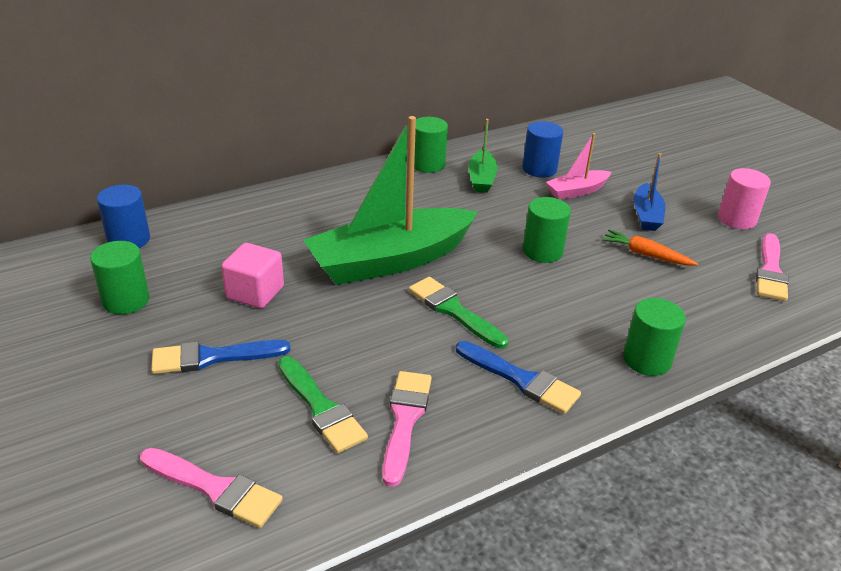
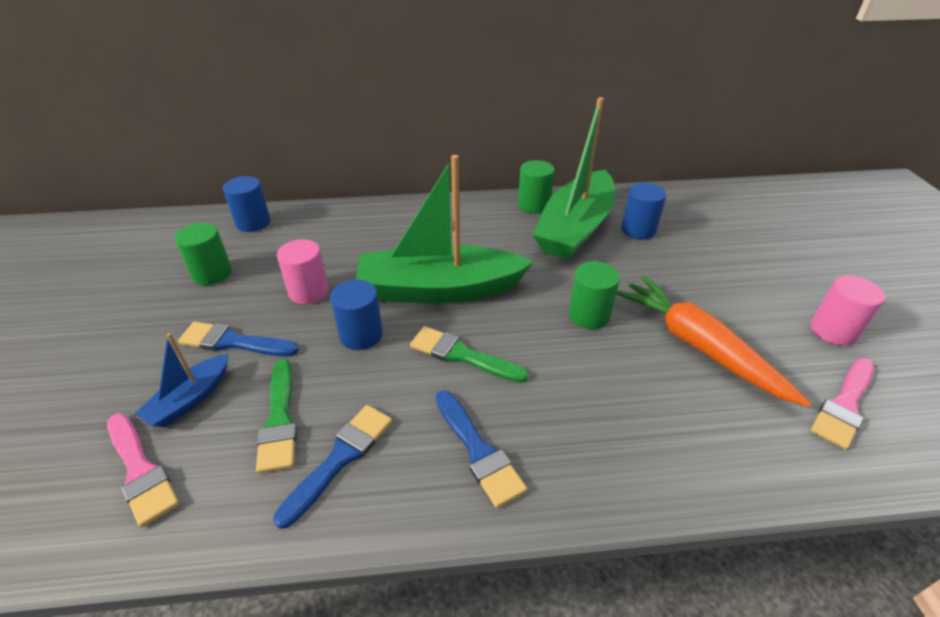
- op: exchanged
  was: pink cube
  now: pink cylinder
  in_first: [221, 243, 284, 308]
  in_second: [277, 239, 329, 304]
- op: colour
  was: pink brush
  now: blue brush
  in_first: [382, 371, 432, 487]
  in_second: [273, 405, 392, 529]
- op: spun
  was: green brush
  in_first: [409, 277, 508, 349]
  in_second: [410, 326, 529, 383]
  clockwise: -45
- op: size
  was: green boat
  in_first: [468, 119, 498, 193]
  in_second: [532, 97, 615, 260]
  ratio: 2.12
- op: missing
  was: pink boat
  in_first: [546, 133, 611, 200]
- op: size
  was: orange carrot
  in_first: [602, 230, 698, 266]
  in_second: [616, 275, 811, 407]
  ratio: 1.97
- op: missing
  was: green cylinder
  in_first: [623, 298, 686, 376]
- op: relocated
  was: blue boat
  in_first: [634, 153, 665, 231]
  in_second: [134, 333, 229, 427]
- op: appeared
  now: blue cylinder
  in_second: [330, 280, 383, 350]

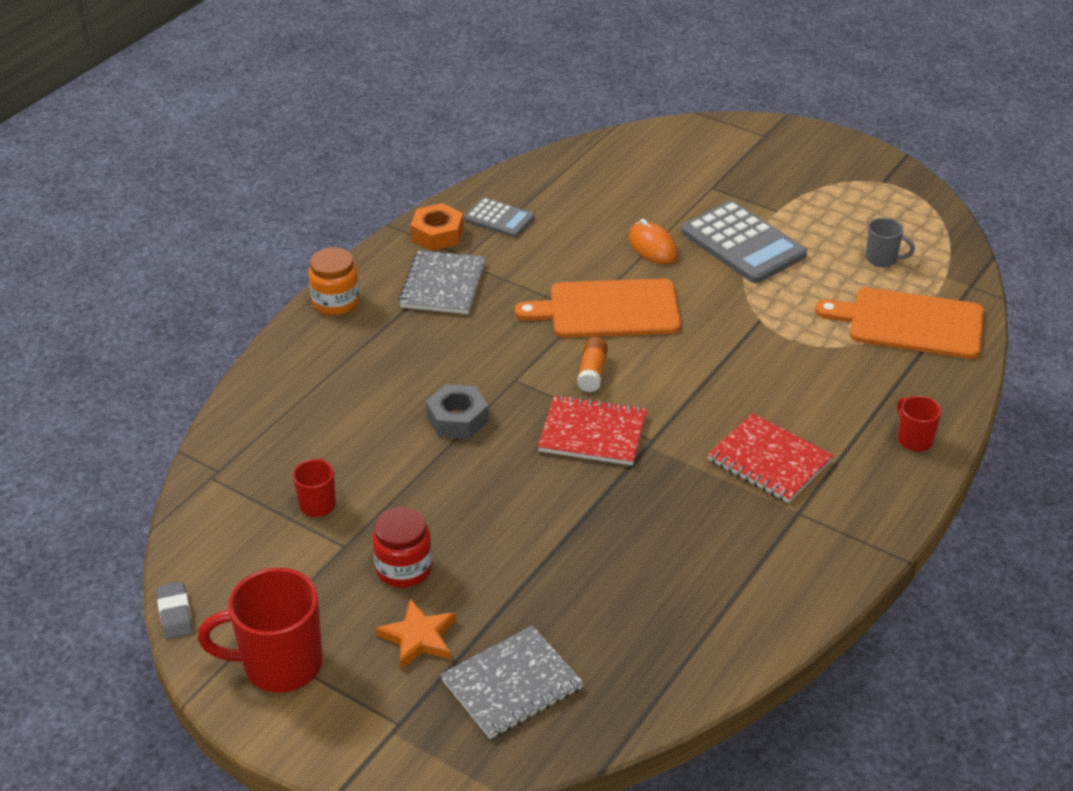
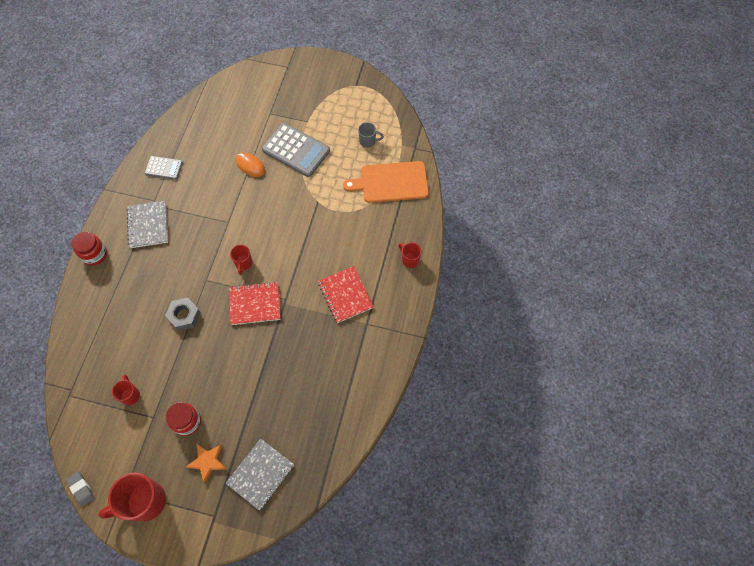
- op: colour
  was: orange jar
  now: red jar
  in_first: [309, 248, 360, 316]
  in_second: [72, 231, 107, 266]
- op: missing
  was: orange nut
  in_first: [411, 203, 464, 251]
- op: missing
  was: orange cutting board
  in_first: [515, 279, 681, 338]
- op: exchanged
  was: orange glue stick
  now: red mug
  in_first: [577, 337, 608, 392]
  in_second: [230, 245, 252, 275]
- op: spun
  was: red notebook
  in_first: [707, 413, 834, 503]
  in_second: [318, 266, 374, 323]
  clockwise: 45

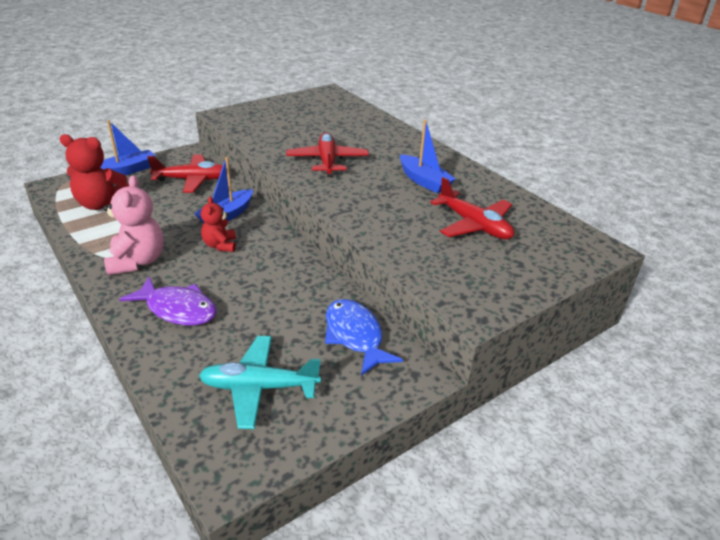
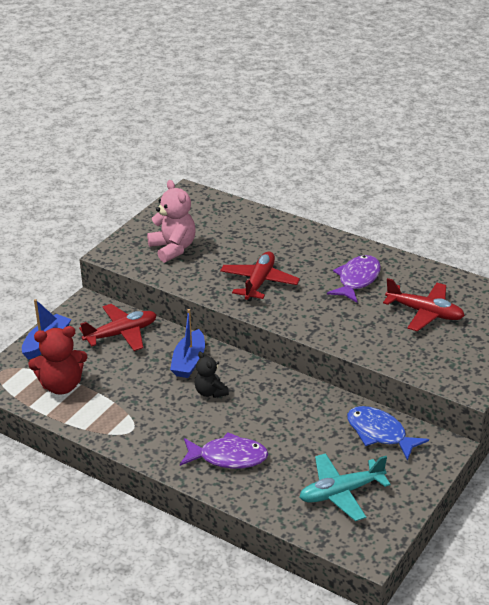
- op: relocated
  was: pink teddy bear
  in_first: [103, 175, 164, 275]
  in_second: [147, 180, 196, 263]
- op: colour
  was: red teddy bear
  now: black teddy bear
  in_first: [201, 196, 236, 252]
  in_second: [195, 352, 229, 398]
- op: spun
  was: red plane
  in_first: [286, 132, 369, 177]
  in_second: [220, 252, 300, 301]
  clockwise: 45
- op: exchanged
  was: blue boat
  now: purple fish
  in_first: [400, 120, 456, 193]
  in_second: [327, 255, 381, 303]

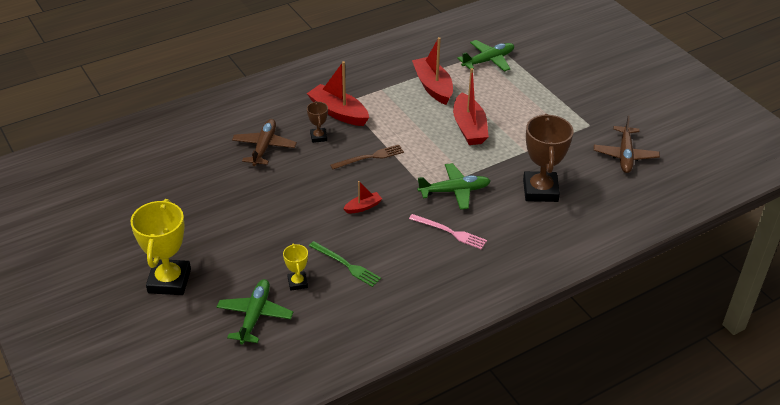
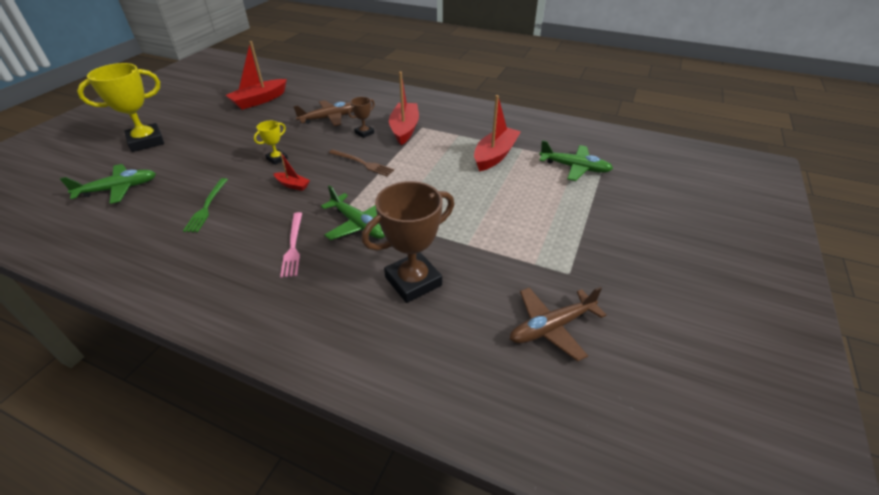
- op: relocated
  was: yellow trophy
  in_first: [283, 243, 308, 291]
  in_second: [254, 120, 288, 165]
- op: relocated
  was: red boat
  in_first: [453, 68, 489, 145]
  in_second: [226, 41, 287, 110]

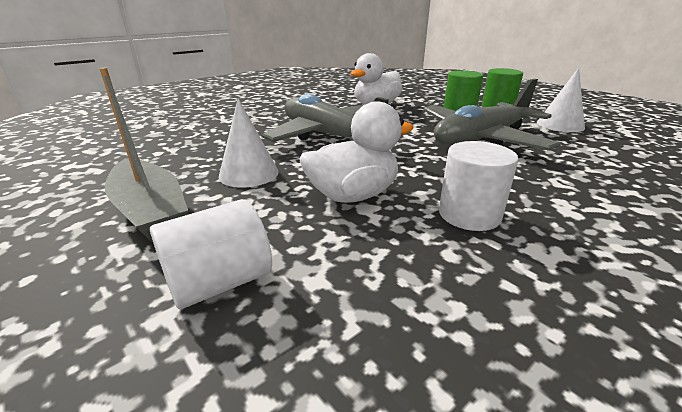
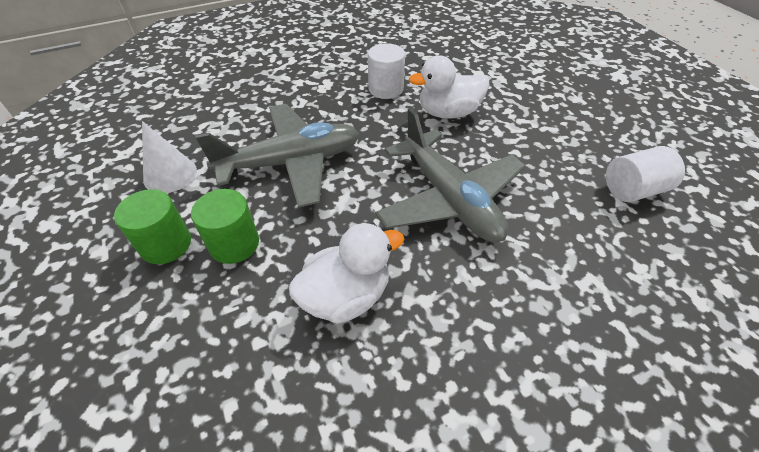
- op: missing
  was: grey boat
  in_first: [99, 68, 188, 242]
- op: relocated
  was: white cylinder
  in_first: [150, 199, 272, 309]
  in_second: [606, 146, 685, 202]
- op: missing
  was: white cone
  in_first: [219, 98, 279, 187]

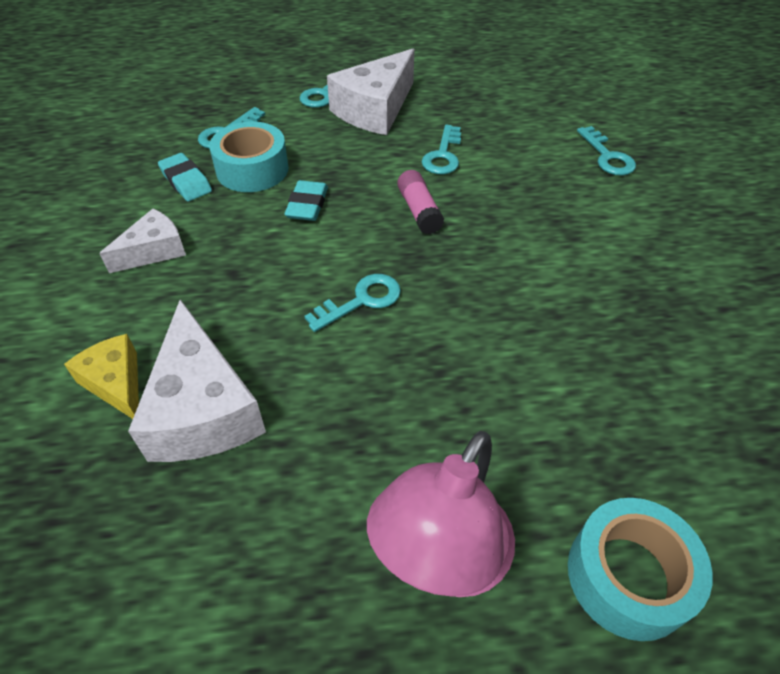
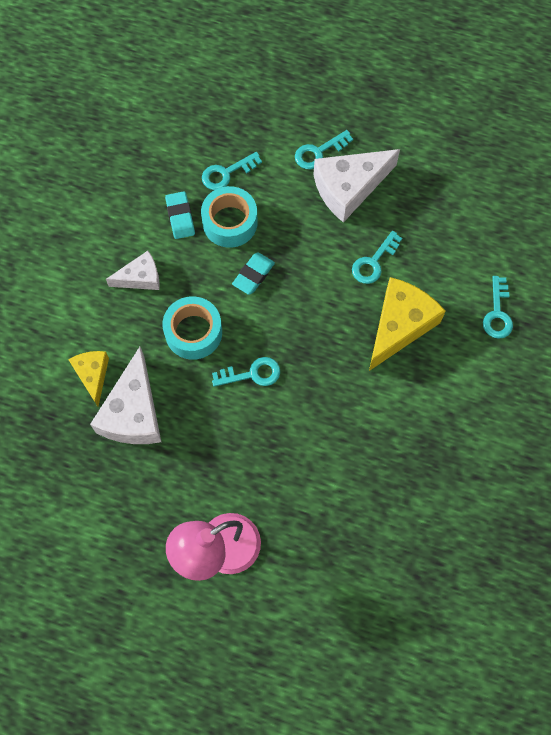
- op: missing
  was: pink glue stick
  in_first: [397, 170, 444, 234]
- op: relocated
  was: turquoise tape
  in_first: [568, 498, 713, 641]
  in_second: [163, 296, 222, 360]
- op: appeared
  now: yellow cheese
  in_second: [369, 277, 446, 371]

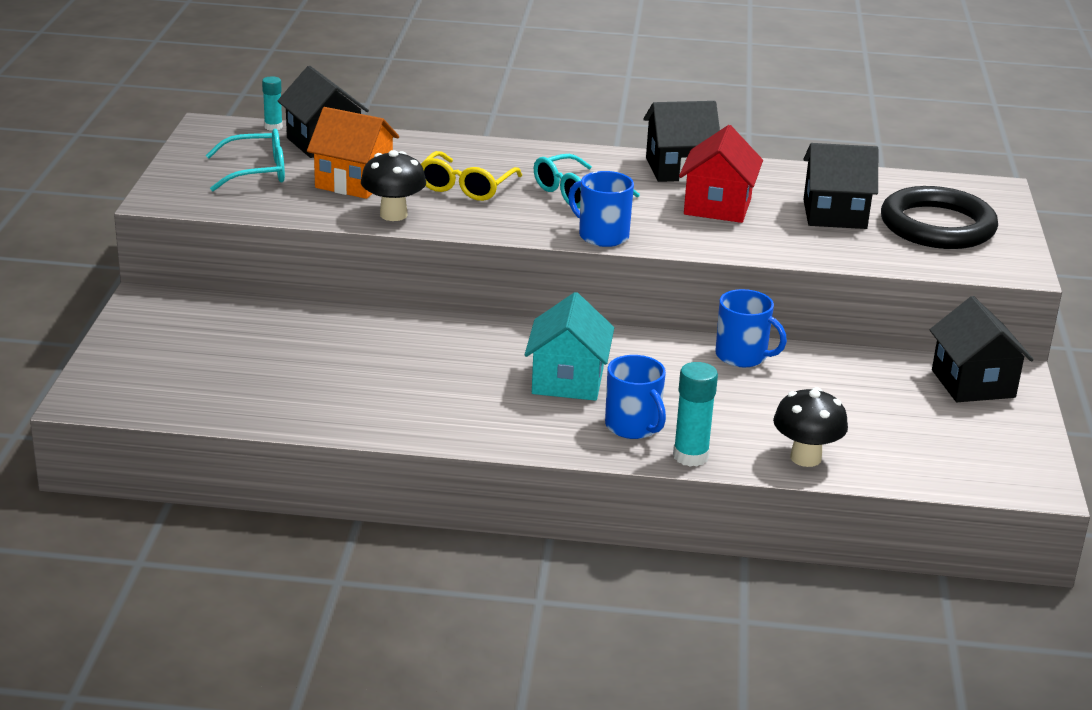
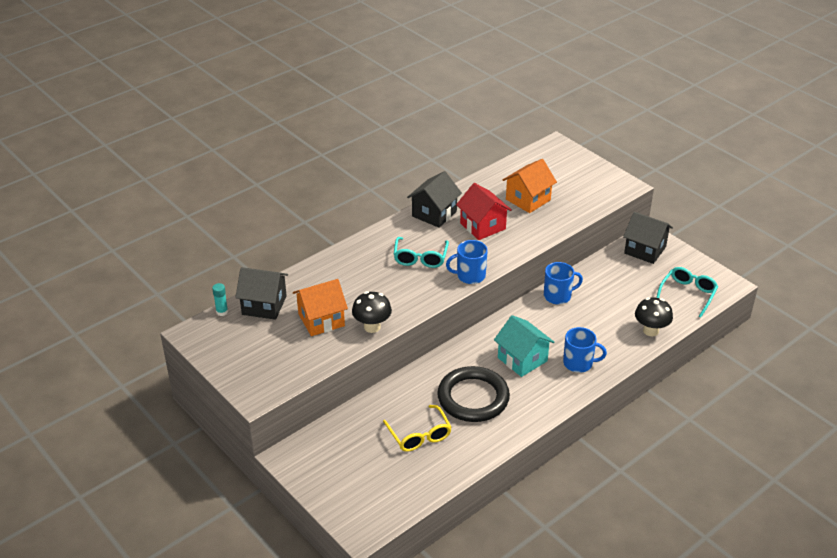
- op: relocated
  was: turquoise glasses
  in_first: [206, 129, 285, 191]
  in_second: [656, 267, 718, 318]
- op: relocated
  was: yellow glasses
  in_first: [421, 151, 522, 201]
  in_second: [383, 405, 452, 452]
- op: missing
  was: turquoise glue stick
  in_first: [673, 362, 718, 467]
- op: colour
  was: black house
  now: orange house
  in_first: [803, 143, 878, 229]
  in_second: [503, 159, 557, 213]
- op: relocated
  was: black ring
  in_first: [881, 186, 998, 249]
  in_second: [437, 366, 510, 422]

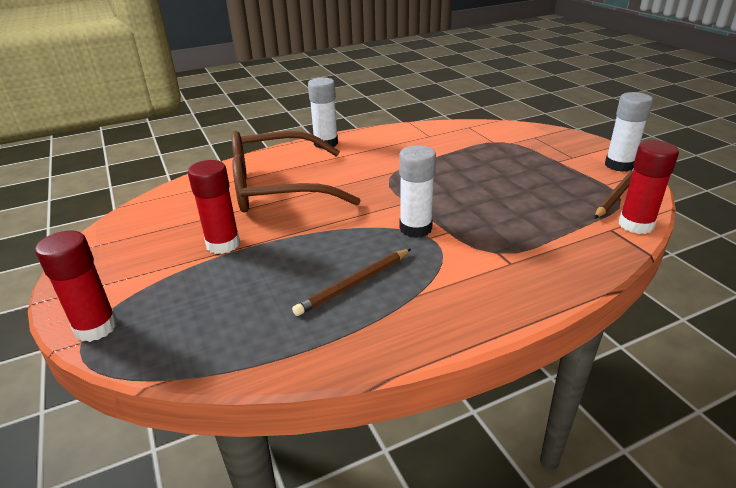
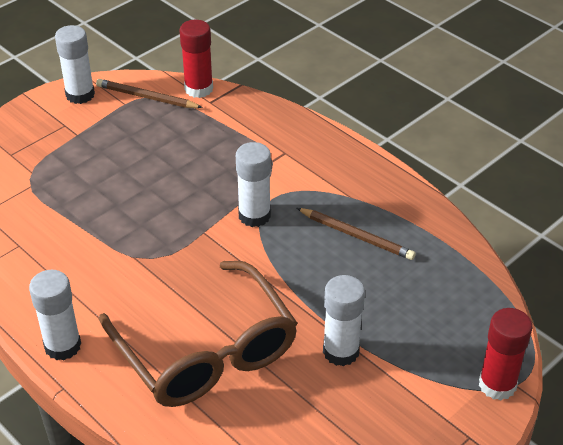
- op: colour
  was: red glue stick
  now: white glue stick
  in_first: [188, 160, 240, 254]
  in_second: [323, 275, 365, 366]

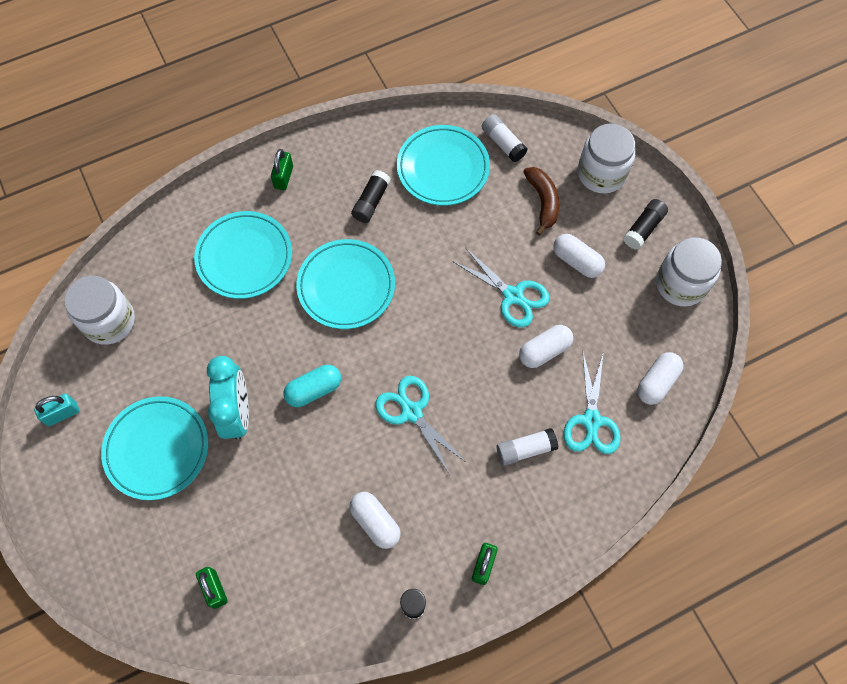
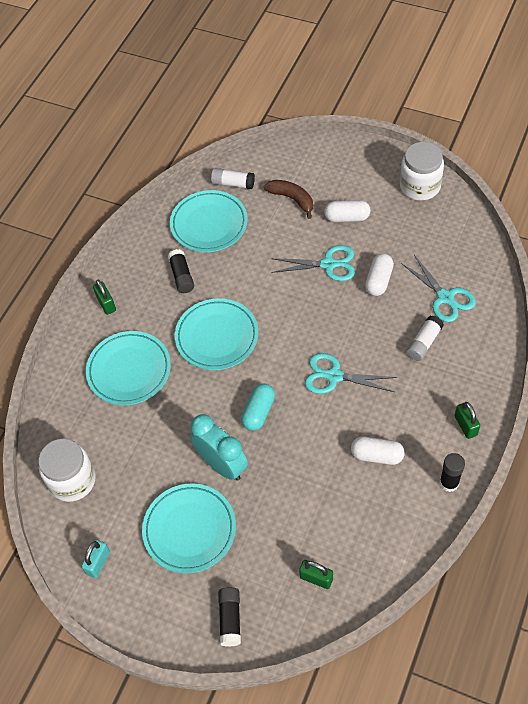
- op: missing
  was: white jar
  in_first: [578, 123, 635, 193]
- op: relocated
  was: black glue stick
  in_first: [623, 199, 668, 250]
  in_second: [218, 587, 241, 647]
- op: missing
  was: white capsule
  in_first: [637, 352, 683, 405]

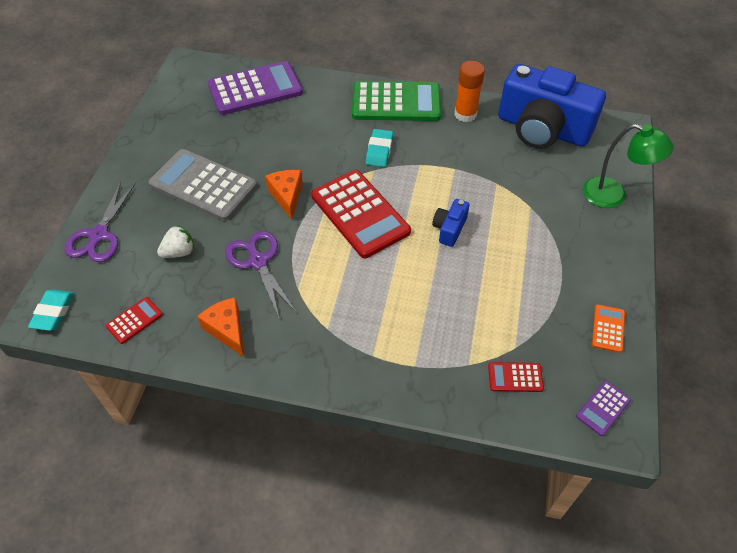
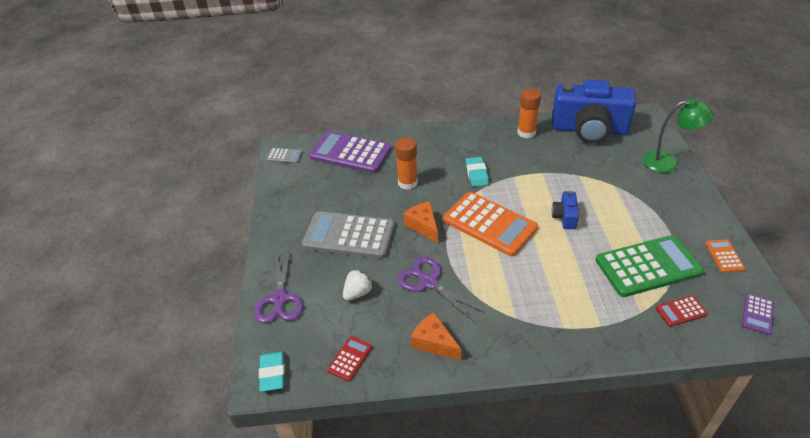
- op: spun
  was: purple calculator
  in_first: [208, 61, 303, 115]
  in_second: [309, 131, 391, 173]
  clockwise: -120
- op: colour
  was: red calculator
  now: orange calculator
  in_first: [311, 170, 411, 258]
  in_second: [443, 192, 538, 256]
- op: relocated
  was: green calculator
  in_first: [352, 81, 441, 121]
  in_second: [595, 235, 704, 297]
- op: appeared
  now: grey calculator
  in_second: [266, 148, 302, 163]
- op: appeared
  now: orange glue stick
  in_second: [395, 137, 418, 190]

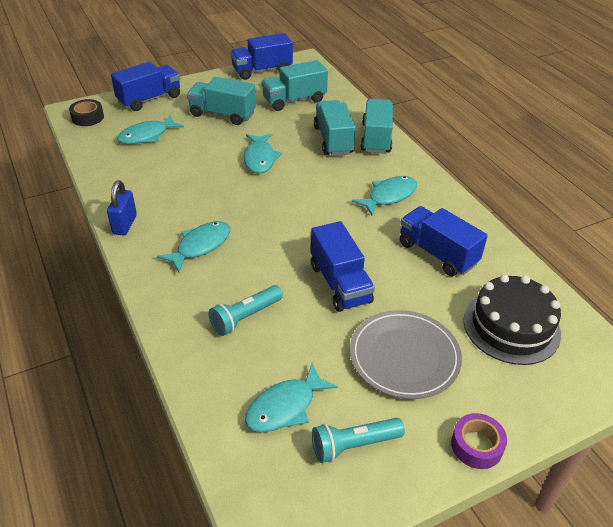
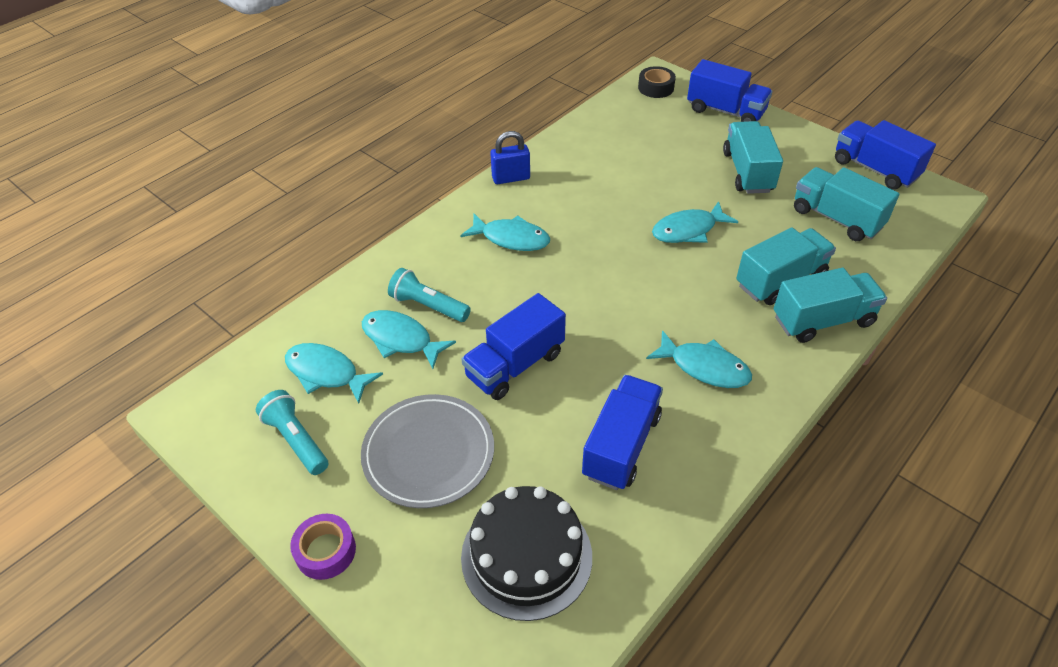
- op: relocated
  was: turquoise fish
  in_first: [117, 114, 184, 144]
  in_second: [362, 310, 456, 369]

